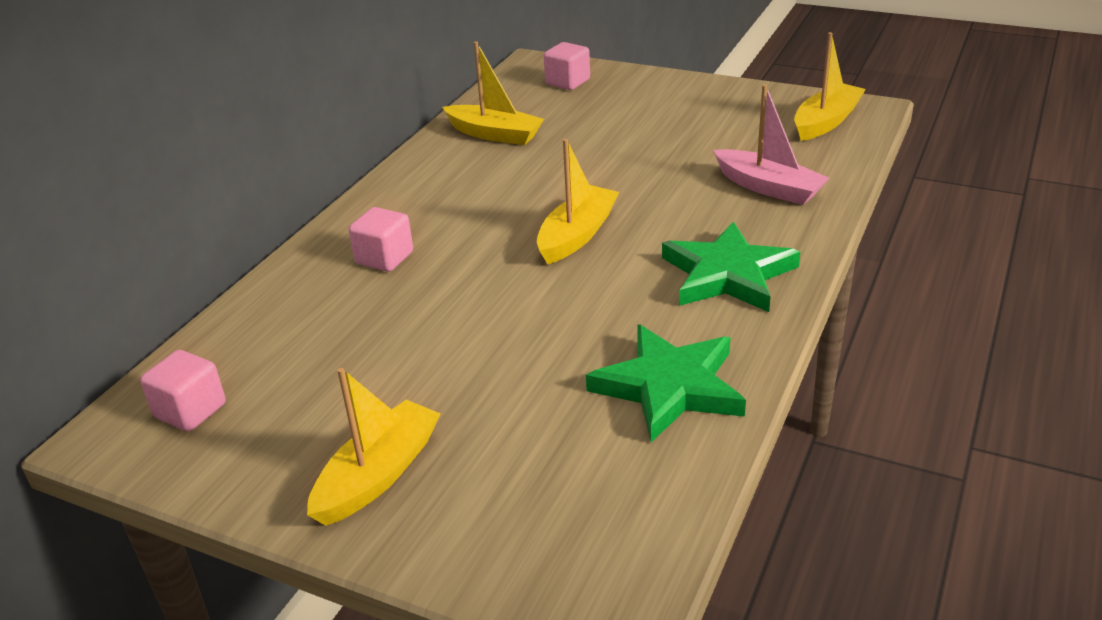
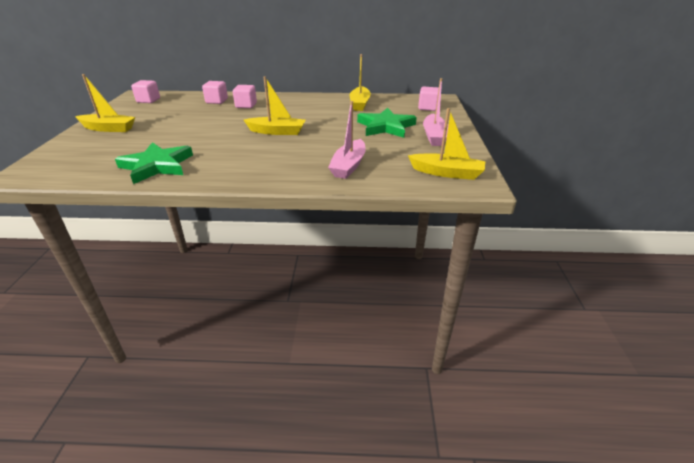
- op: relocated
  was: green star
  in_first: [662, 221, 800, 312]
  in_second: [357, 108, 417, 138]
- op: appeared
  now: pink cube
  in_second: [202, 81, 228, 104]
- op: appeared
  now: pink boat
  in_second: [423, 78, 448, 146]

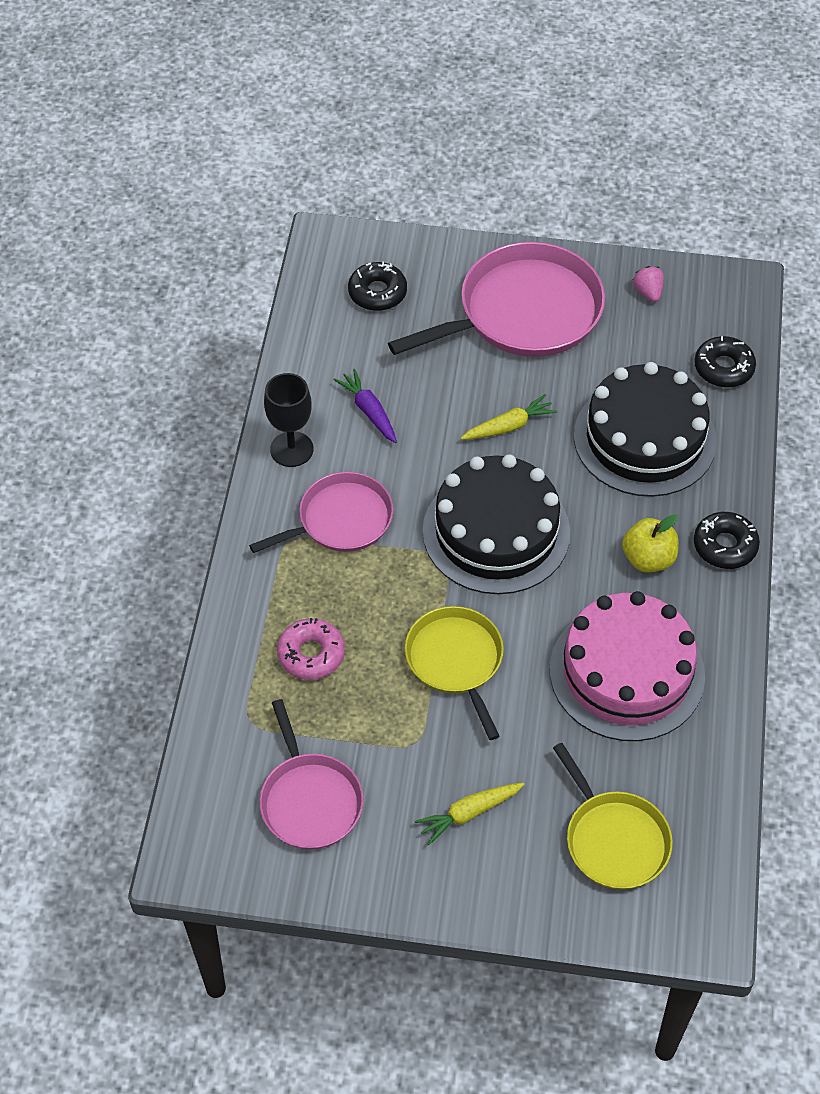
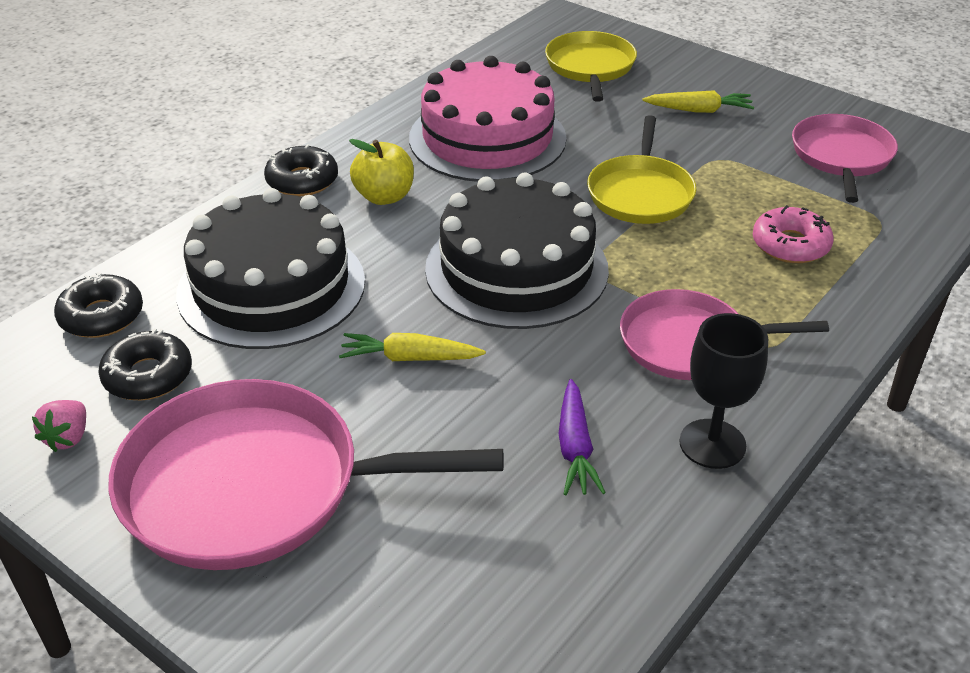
- op: relocated
  was: black donut
  in_first: [348, 262, 407, 311]
  in_second: [98, 329, 192, 400]

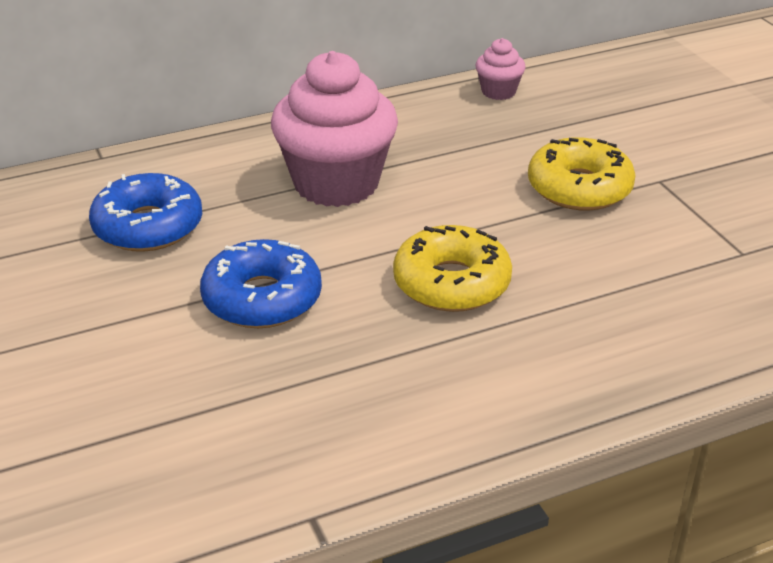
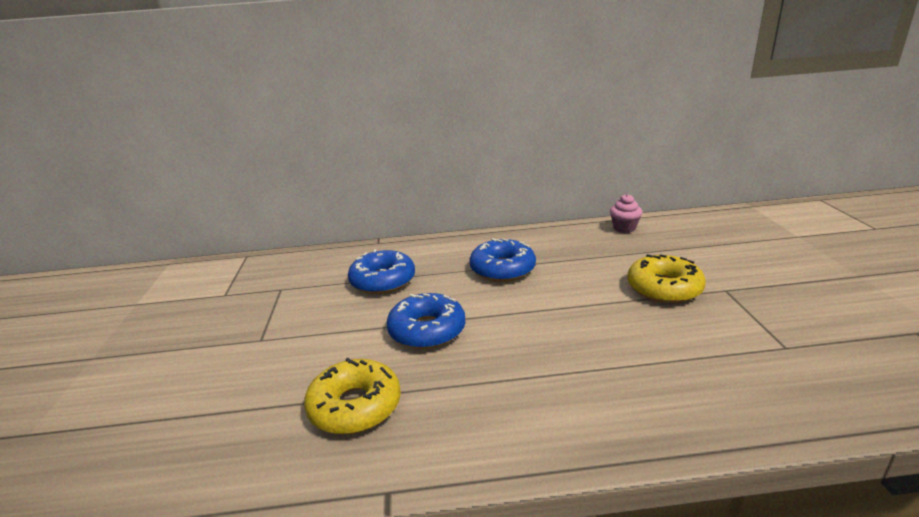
- op: exchanged
  was: pink cupcake
  now: blue donut
  in_first: [271, 51, 398, 207]
  in_second: [470, 238, 536, 282]
- op: relocated
  was: yellow donut
  in_first: [393, 225, 512, 312]
  in_second: [304, 358, 401, 434]

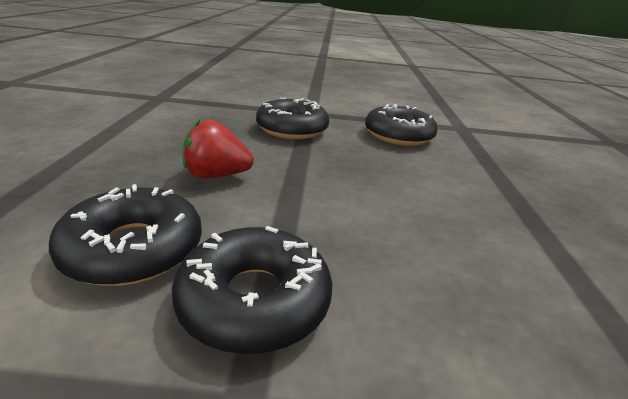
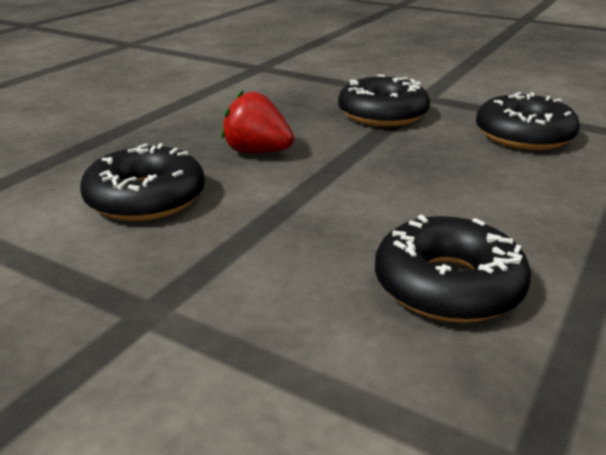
- op: relocated
  was: black donut
  in_first: [172, 226, 333, 354]
  in_second: [375, 215, 531, 323]

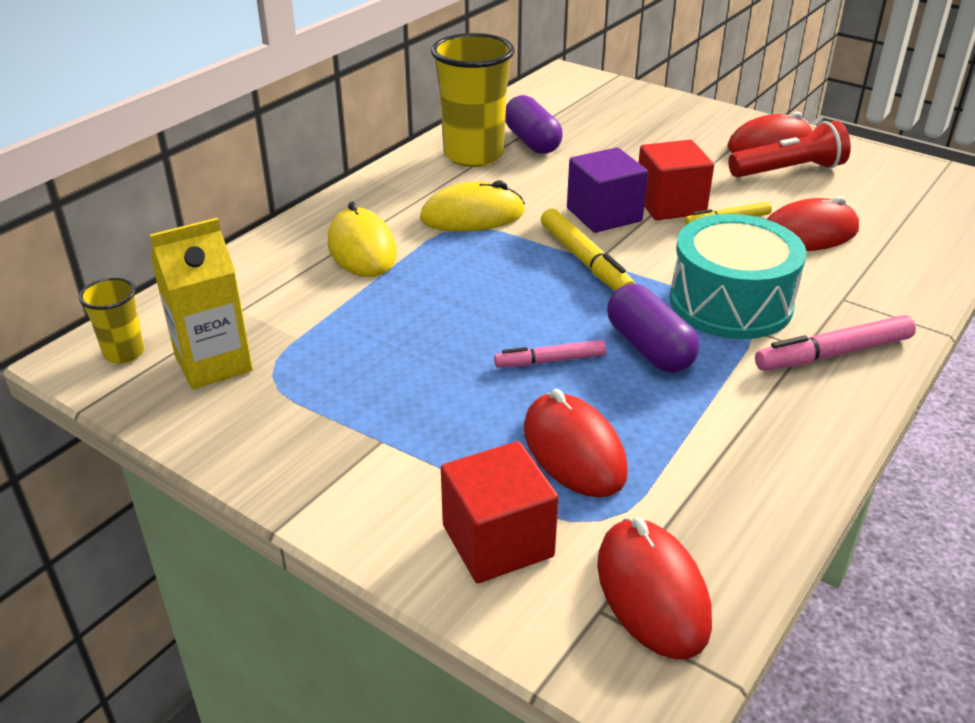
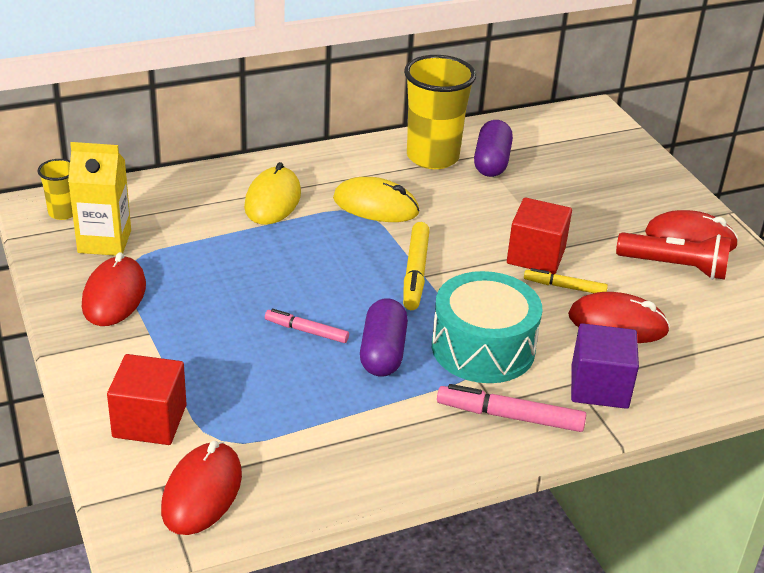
- op: relocated
  was: red mouse
  in_first: [524, 389, 628, 497]
  in_second: [82, 252, 146, 326]
- op: relocated
  was: purple cube
  in_first: [567, 147, 648, 233]
  in_second: [571, 323, 639, 409]

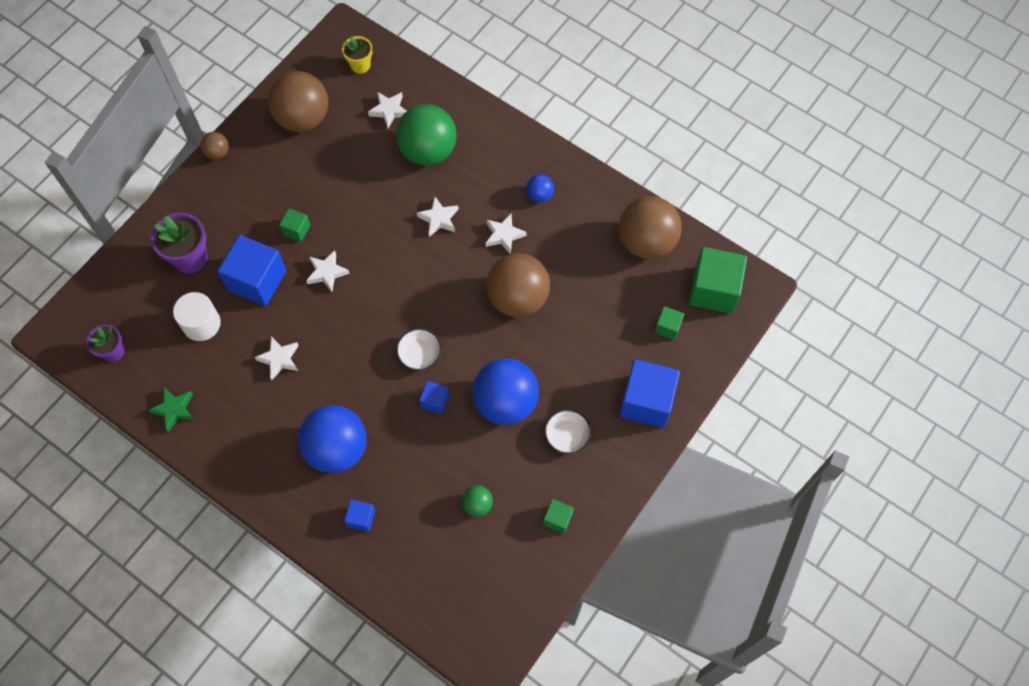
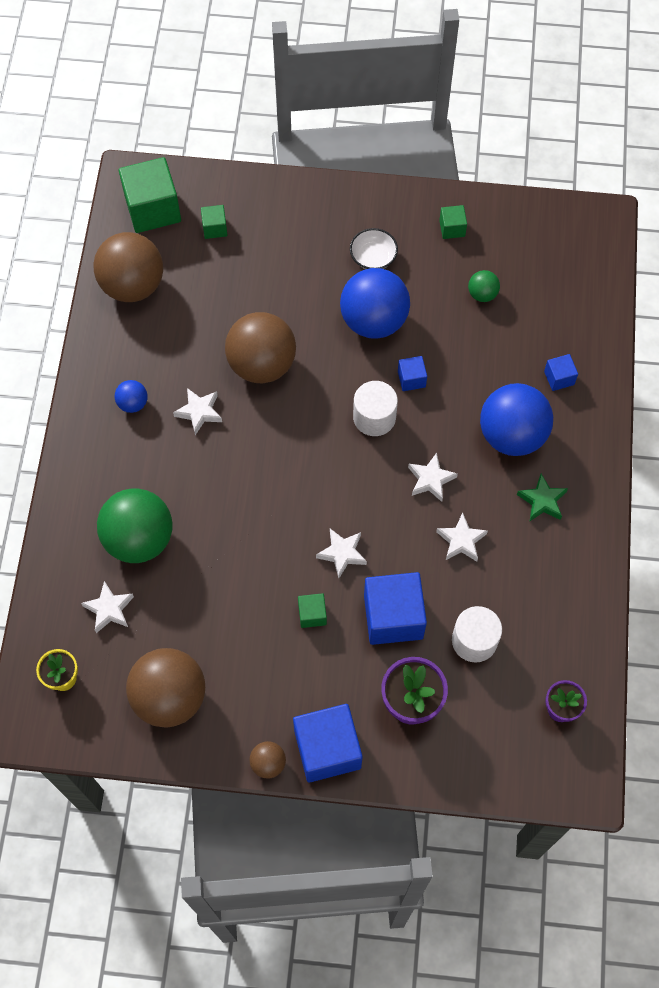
- op: relocated
  was: green star
  in_first: [148, 388, 194, 432]
  in_second: [517, 474, 568, 522]
- op: exchanged
  was: white bowl
  now: white cylinder
  in_first: [396, 328, 442, 371]
  in_second: [353, 381, 398, 436]
- op: relocated
  was: white star
  in_first: [417, 197, 459, 237]
  in_second: [408, 453, 458, 502]
- op: relocated
  was: blue cube
  in_first: [619, 359, 680, 428]
  in_second: [293, 704, 363, 783]

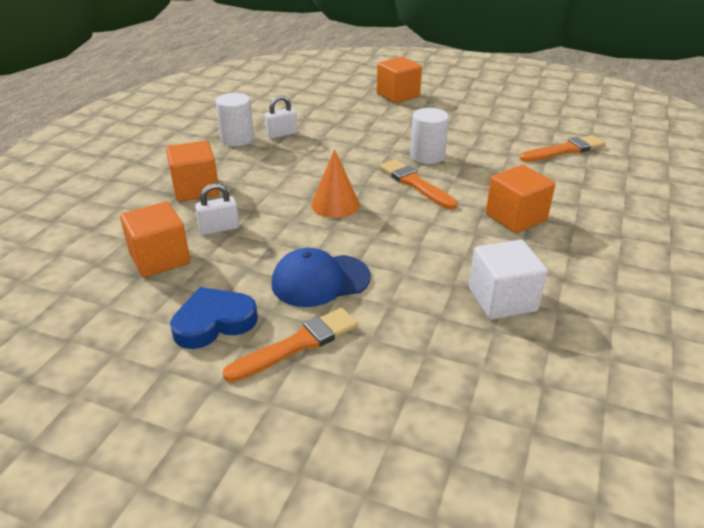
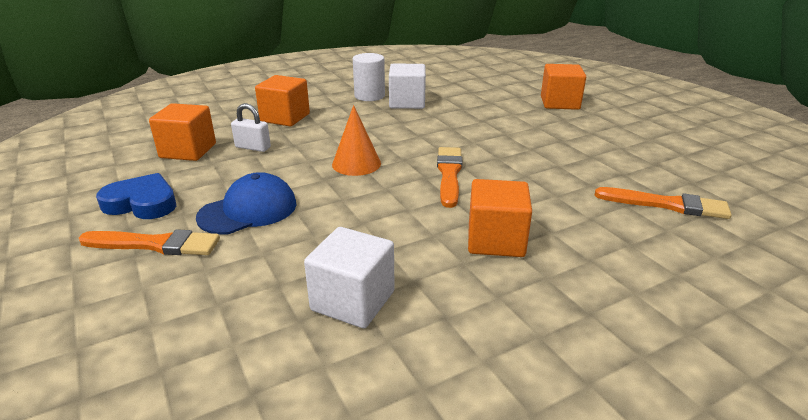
- op: exchanged
  was: white padlock
  now: white cube
  in_first: [265, 95, 298, 139]
  in_second: [389, 64, 426, 109]
- op: spun
  was: blue cap
  in_first: [271, 248, 371, 307]
  in_second: [196, 172, 296, 234]
  clockwise: 120
- op: missing
  was: white cylinder
  in_first: [410, 108, 449, 164]

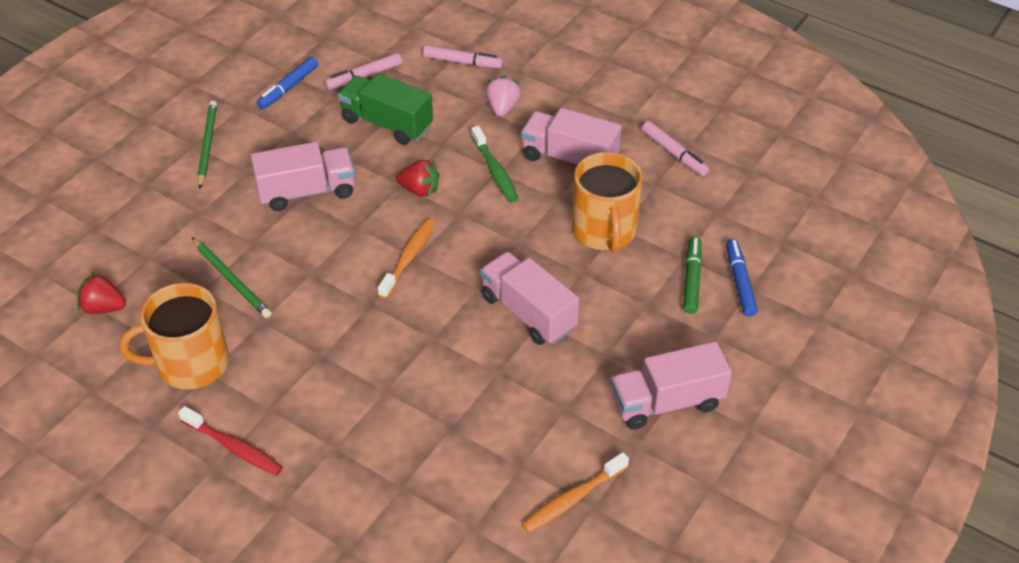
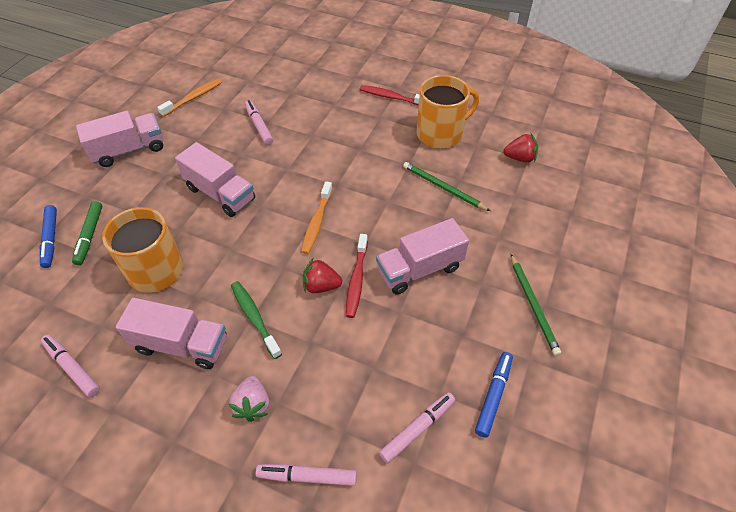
- op: missing
  was: green truck
  in_first: [338, 73, 433, 145]
- op: appeared
  now: pink marker
  in_second: [245, 100, 273, 145]
- op: appeared
  now: red toothbrush
  in_second: [346, 234, 368, 318]

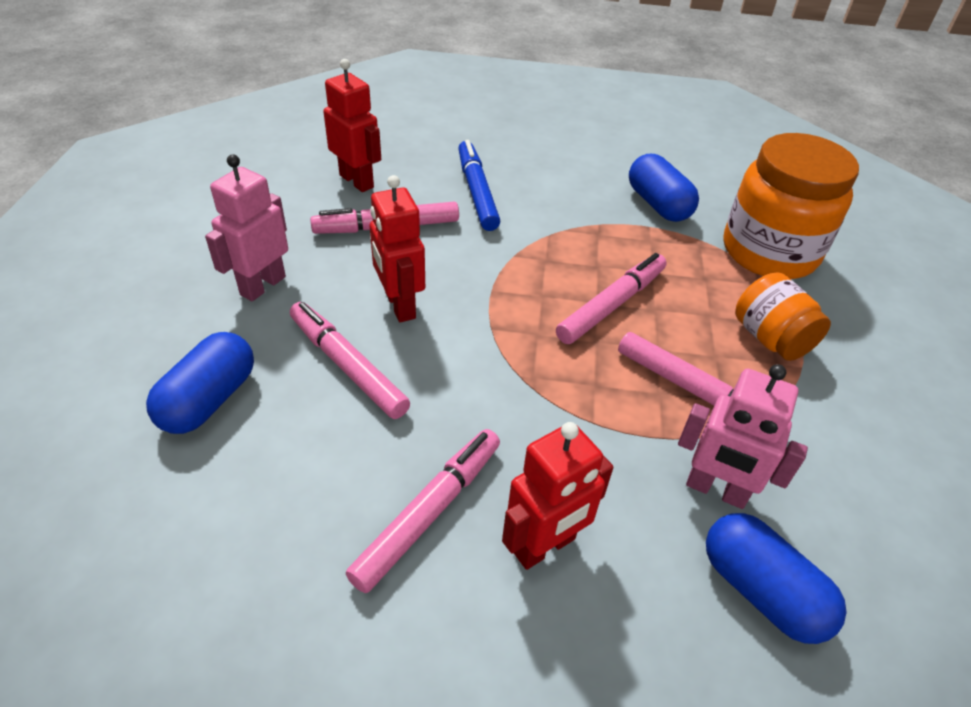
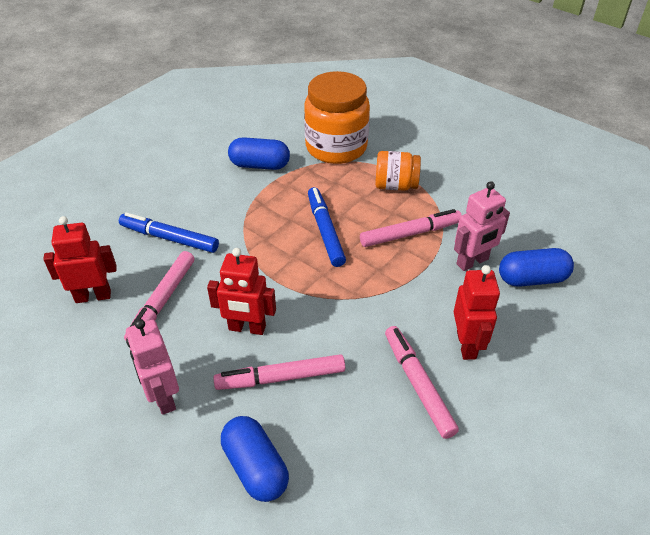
- op: colour
  was: pink marker
  now: blue marker
  in_first: [556, 253, 667, 344]
  in_second: [308, 187, 346, 267]

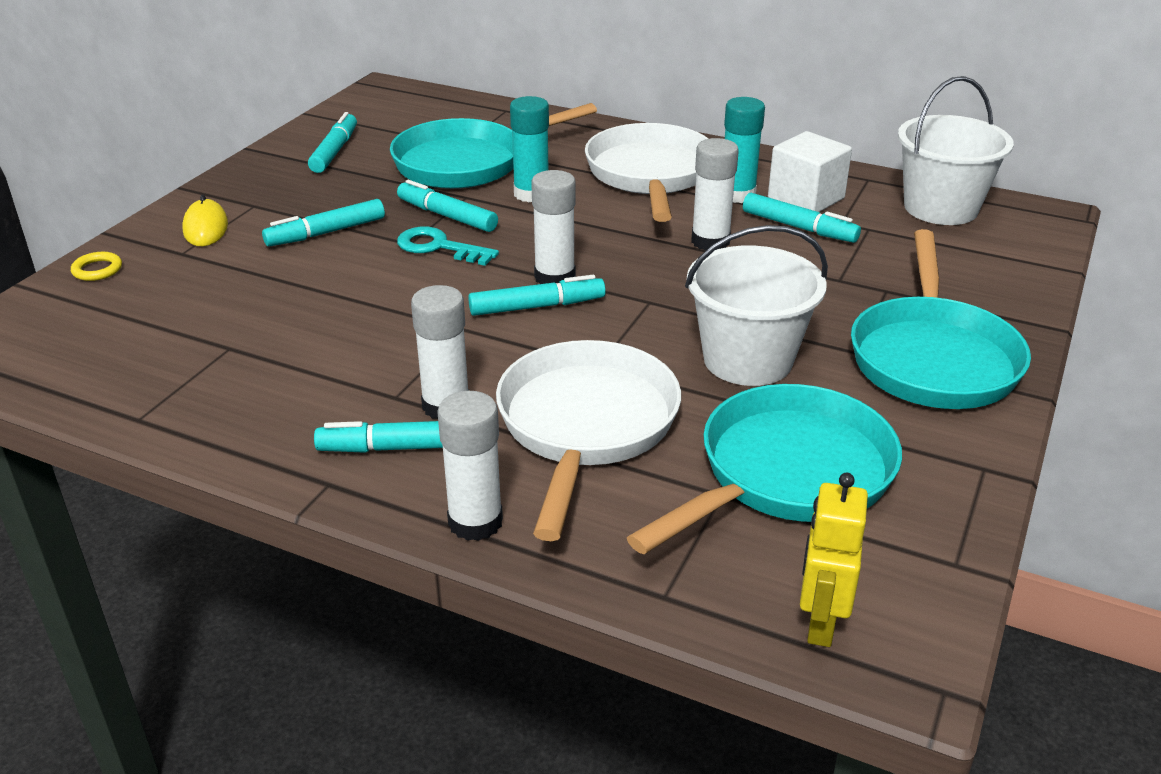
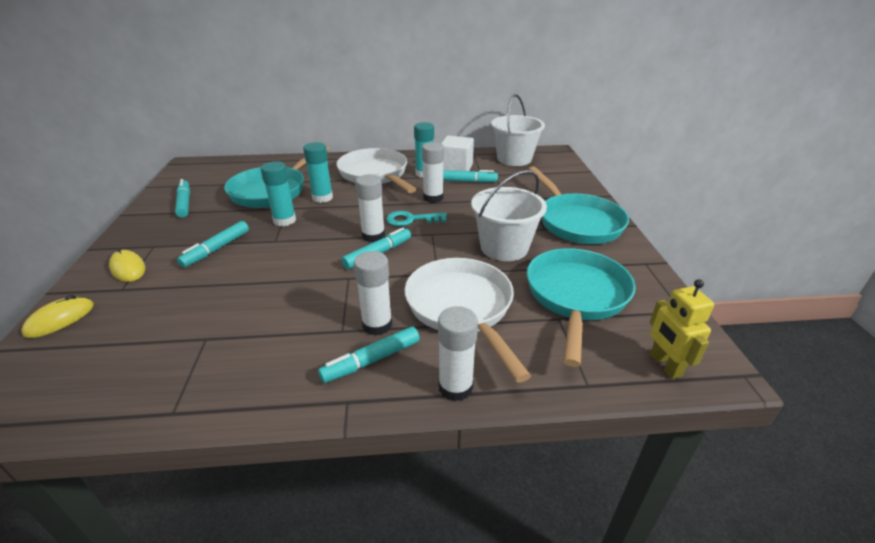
- op: exchanged
  was: yellow ring
  now: yellow mouse
  in_first: [71, 252, 122, 281]
  in_second: [21, 295, 94, 338]
- op: exchanged
  was: turquoise marker
  now: turquoise glue stick
  in_first: [397, 180, 498, 232]
  in_second: [261, 161, 296, 227]
- op: relocated
  was: turquoise key
  in_first: [397, 226, 499, 266]
  in_second: [386, 211, 447, 226]

